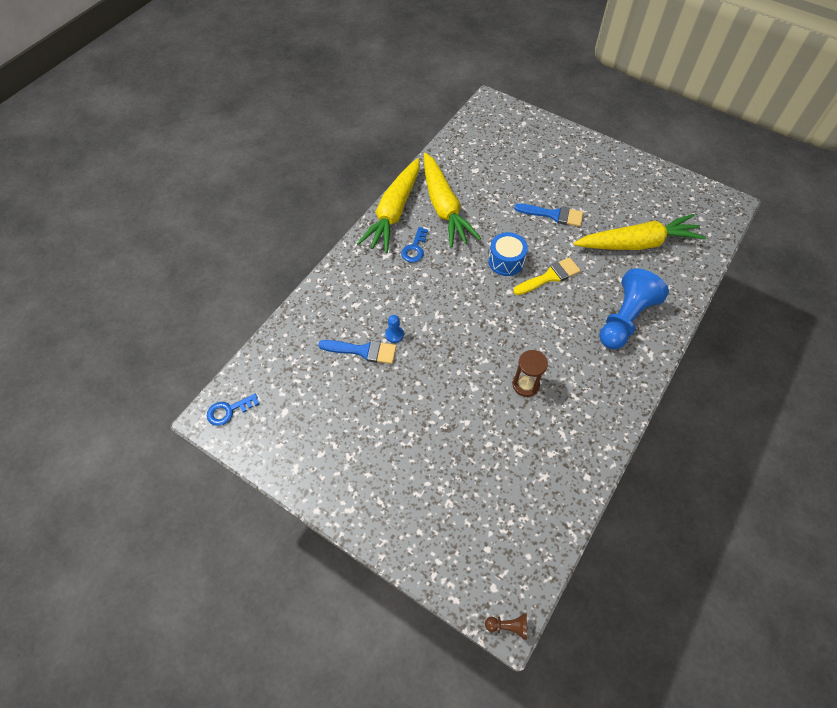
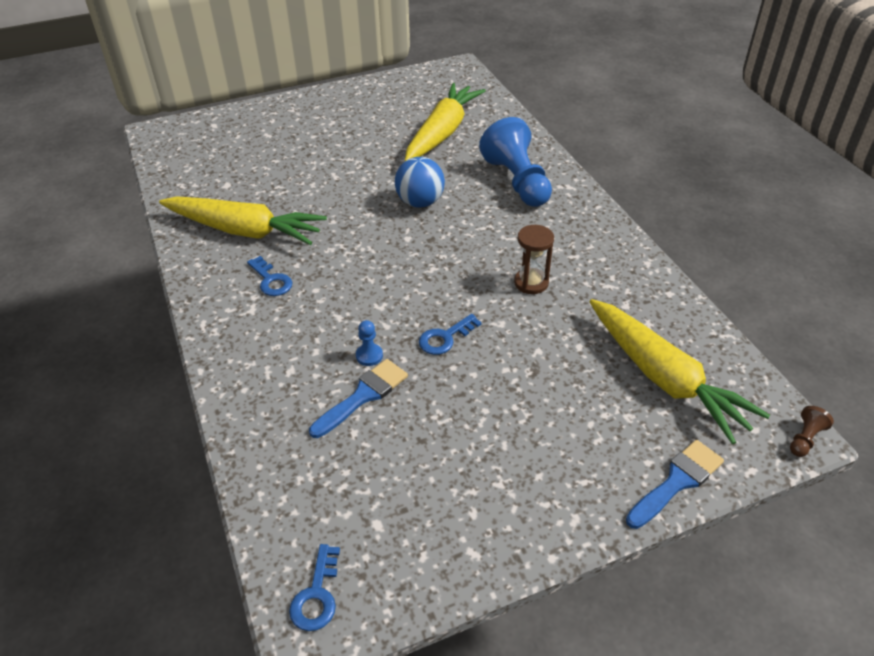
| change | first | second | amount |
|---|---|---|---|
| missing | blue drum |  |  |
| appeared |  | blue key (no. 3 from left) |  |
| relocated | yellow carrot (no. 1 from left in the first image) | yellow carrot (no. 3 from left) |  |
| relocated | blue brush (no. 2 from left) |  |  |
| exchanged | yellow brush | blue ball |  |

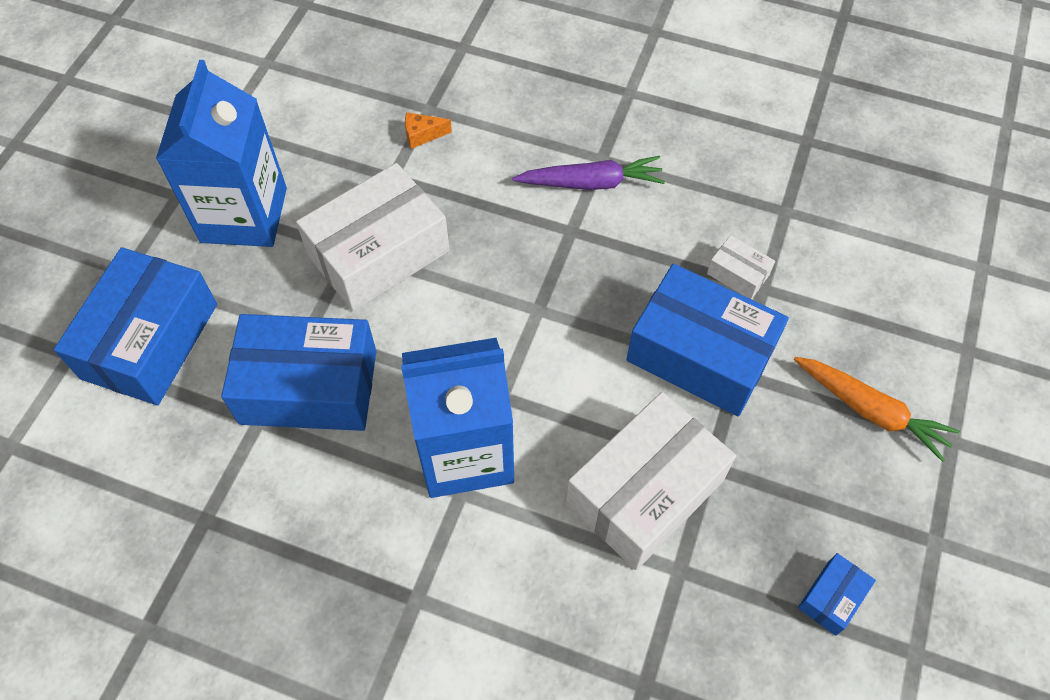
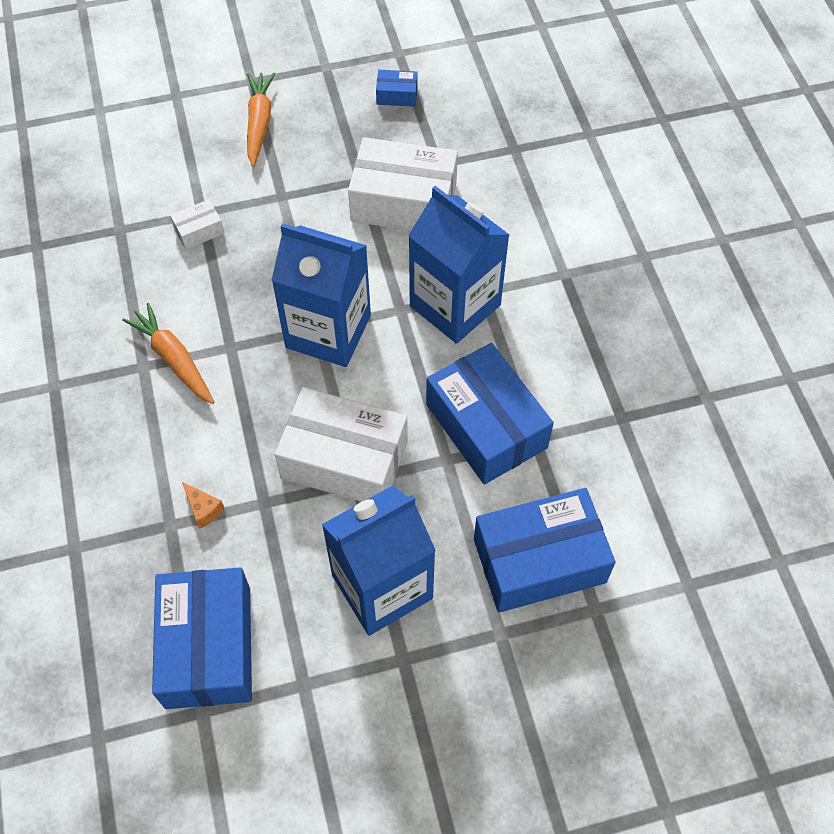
| change | first | second | amount |
|---|---|---|---|
| appeared |  | blue carton (no. 1 from left) |  |
| relocated | blue box (no. 3 from left in the first image) | blue box (no. 1 from left) |  |
| colour | purple carrot | orange carrot (no. 1 from left) |  |
| spun | white box (no. 3 from left in the first image) | white box (no. 1 from left) | 60 degrees clockwise |

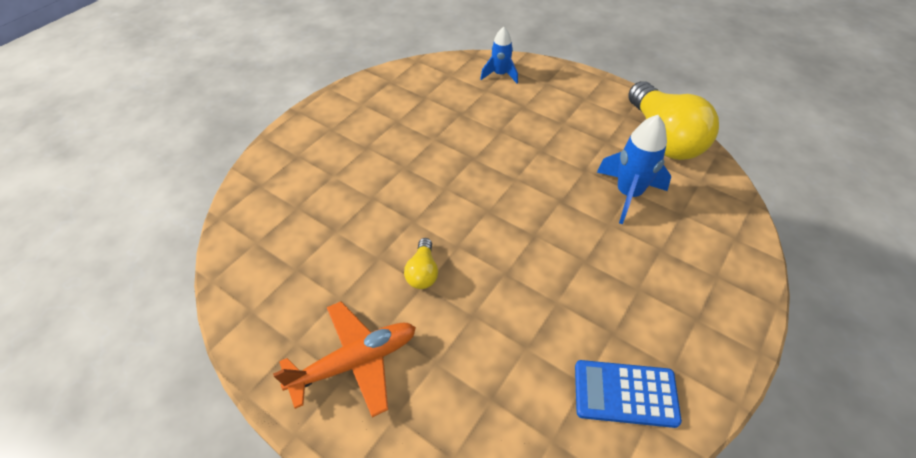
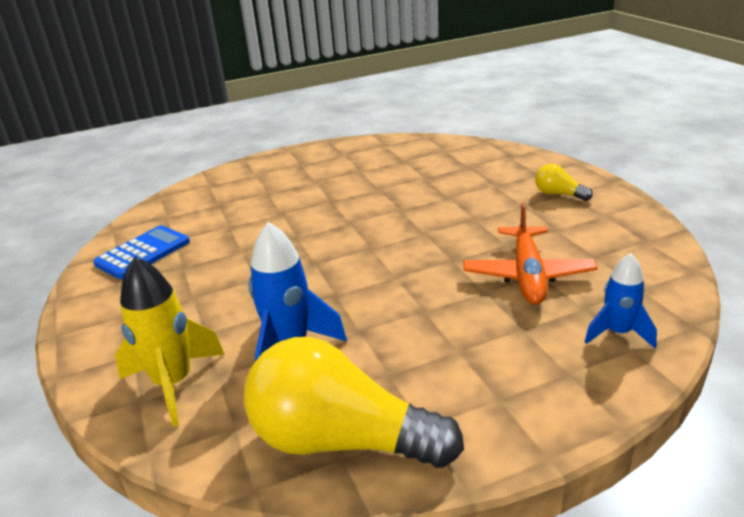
| change | first | second | amount |
|---|---|---|---|
| appeared |  | yellow rocket |  |
| relocated | orange plane |  |  |
| relocated | yellow light bulb (no. 1 from left in the first image) | yellow light bulb (no. 2 from left) |  |

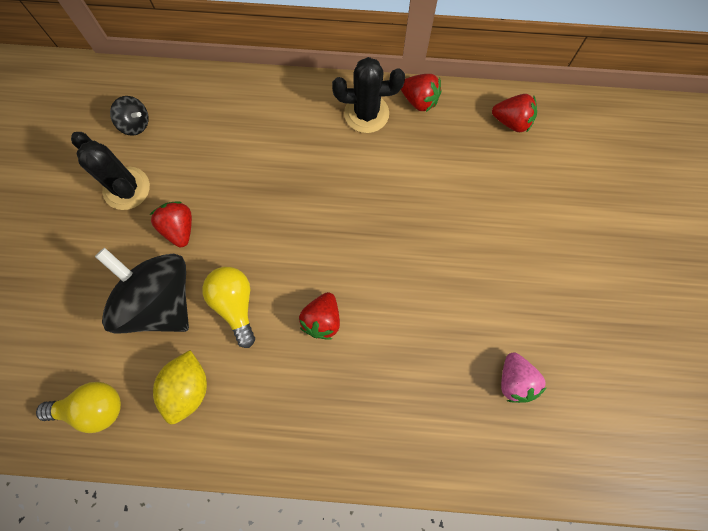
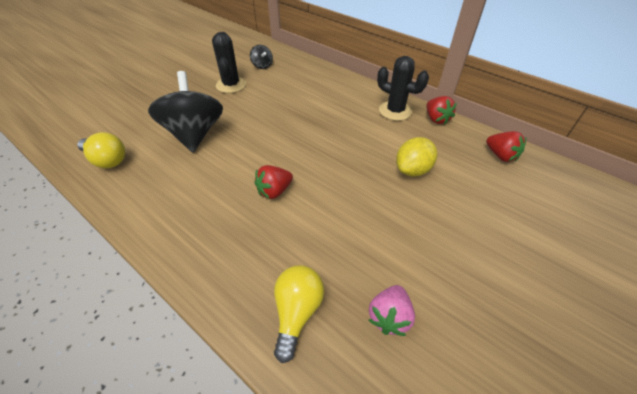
| change | first | second | amount |
|---|---|---|---|
| missing | red strawberry (no. 1 from left) |  |  |
| relocated | yellow lemon |  |  |
| relocated | yellow light bulb (no. 2 from left) |  |  |

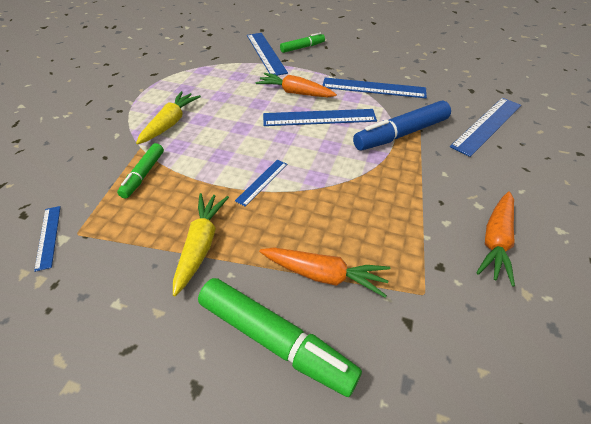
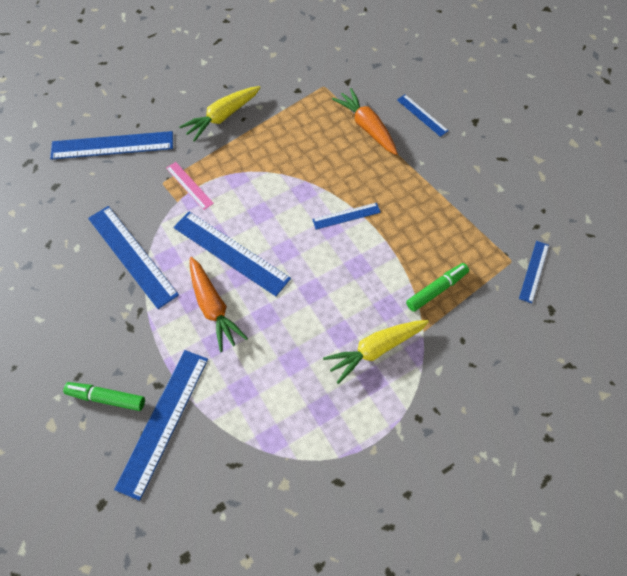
| change | first | second | amount |
|---|---|---|---|
| missing | orange carrot (no. 3 from left) |  |  |
| relocated | yellow carrot (no. 2 from left in the first image) | yellow carrot (no. 1 from left) |  |
| exchanged | green marker (no. 2 from left) | blue ruler (no. 6 from left) |  |
| exchanged | blue marker | pink ruler |  |

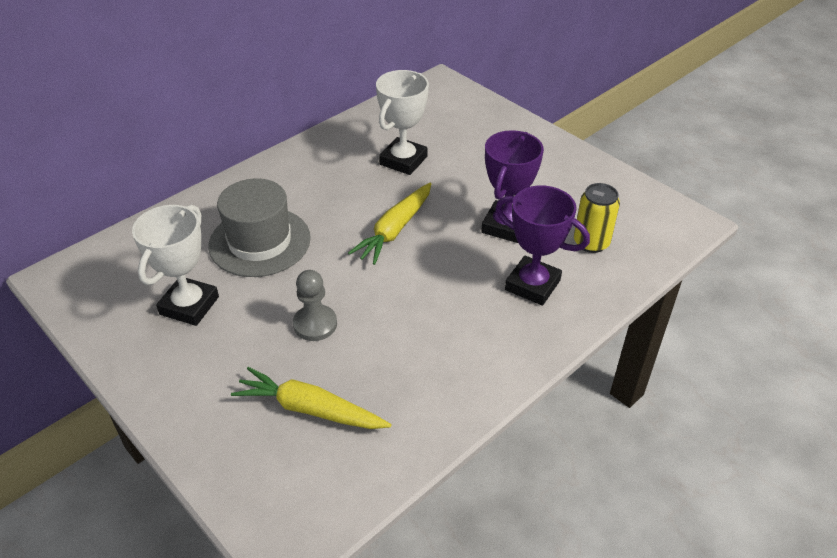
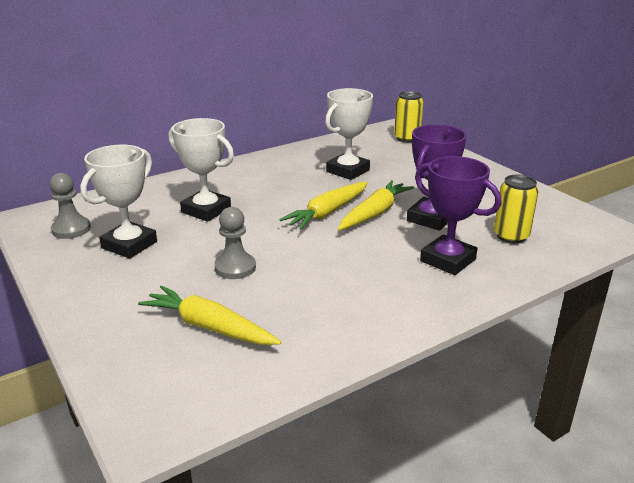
| change | first | second | amount |
|---|---|---|---|
| appeared |  | grey pawn (no. 1 from left) |  |
| appeared |  | yellow carrot (no. 3 from left) |  |
| appeared |  | yellow can (no. 1 from left) |  |
| exchanged | grey hat | white trophy (no. 2 from left) |  |

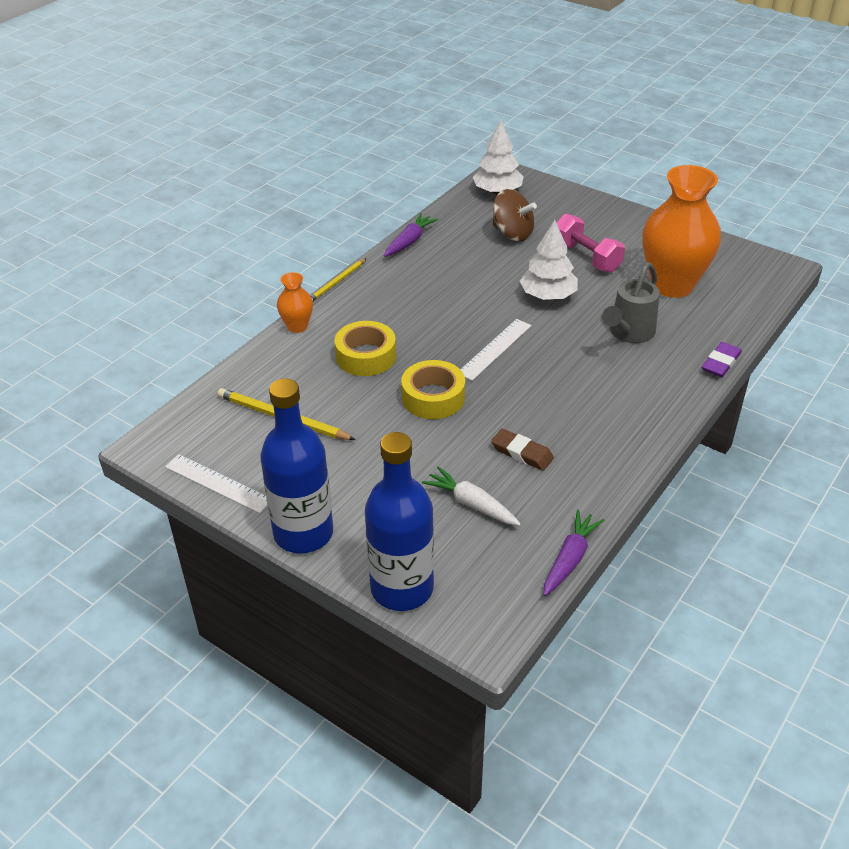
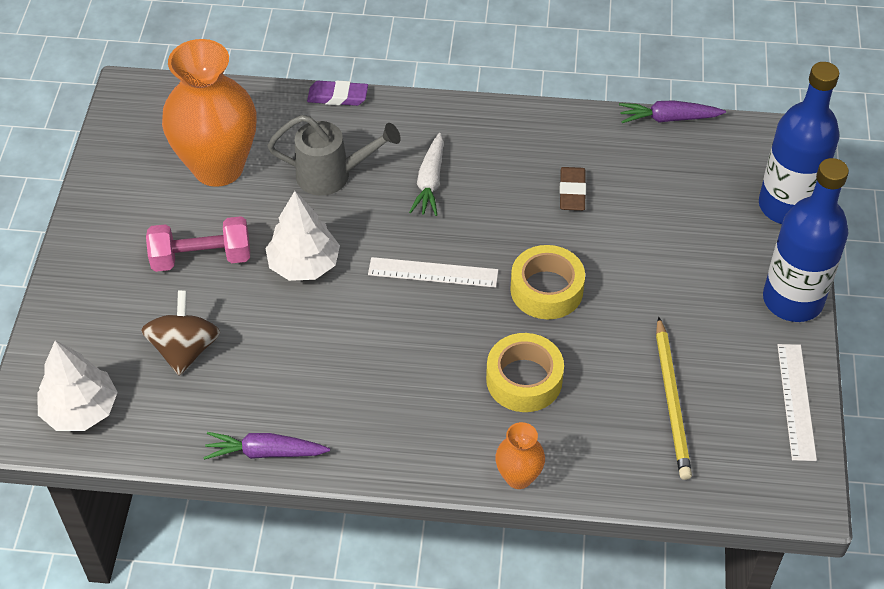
| change | first | second | amount |
|---|---|---|---|
| missing | yellow pencil (no. 2 from left) |  |  |
| relocated | white carrot |  |  |
| spun | pink dumbbell |  | 60 degrees clockwise |

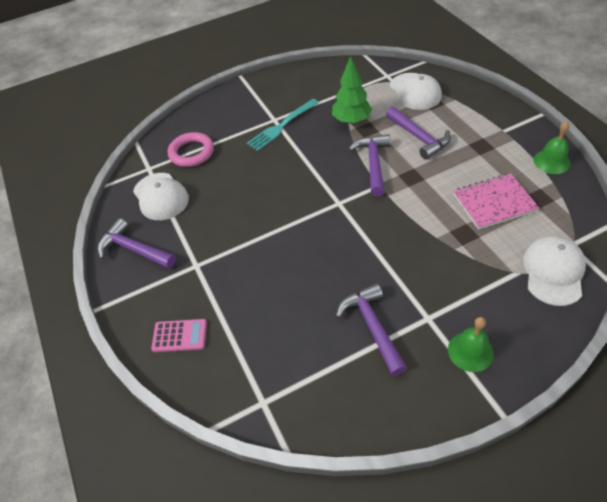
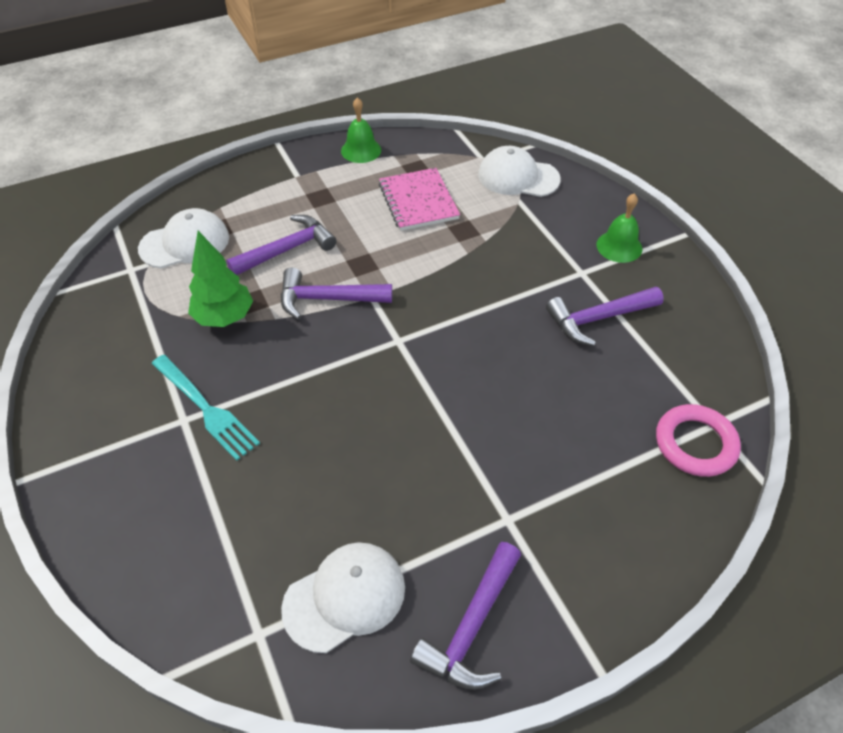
| change | first | second | amount |
|---|---|---|---|
| missing | pink calculator |  |  |
| relocated | pink ring |  |  |

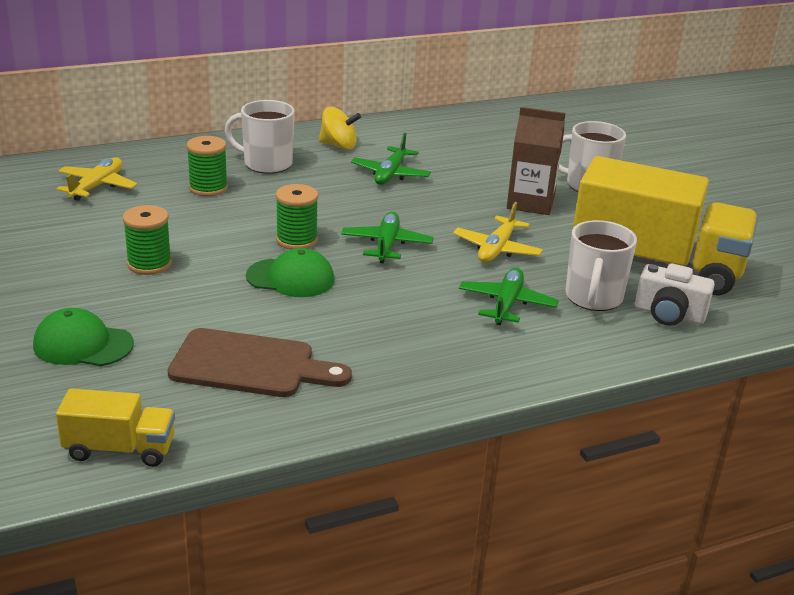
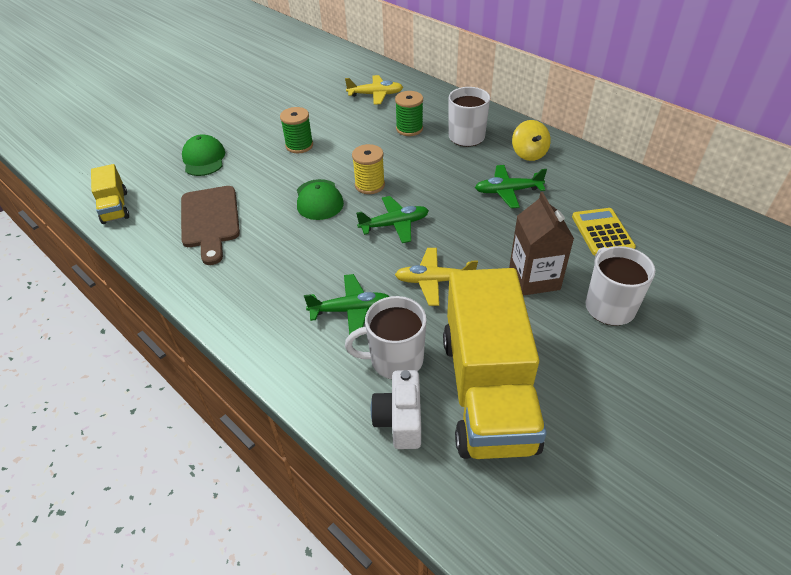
| change | first | second | amount |
|---|---|---|---|
| appeared |  | yellow calculator |  |
| colour | green spool (no. 3 from left) | yellow spool |  |

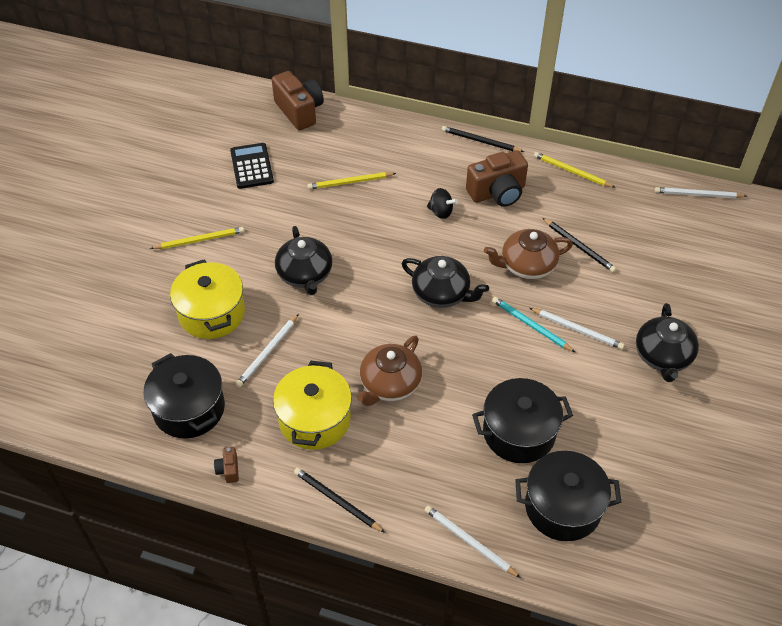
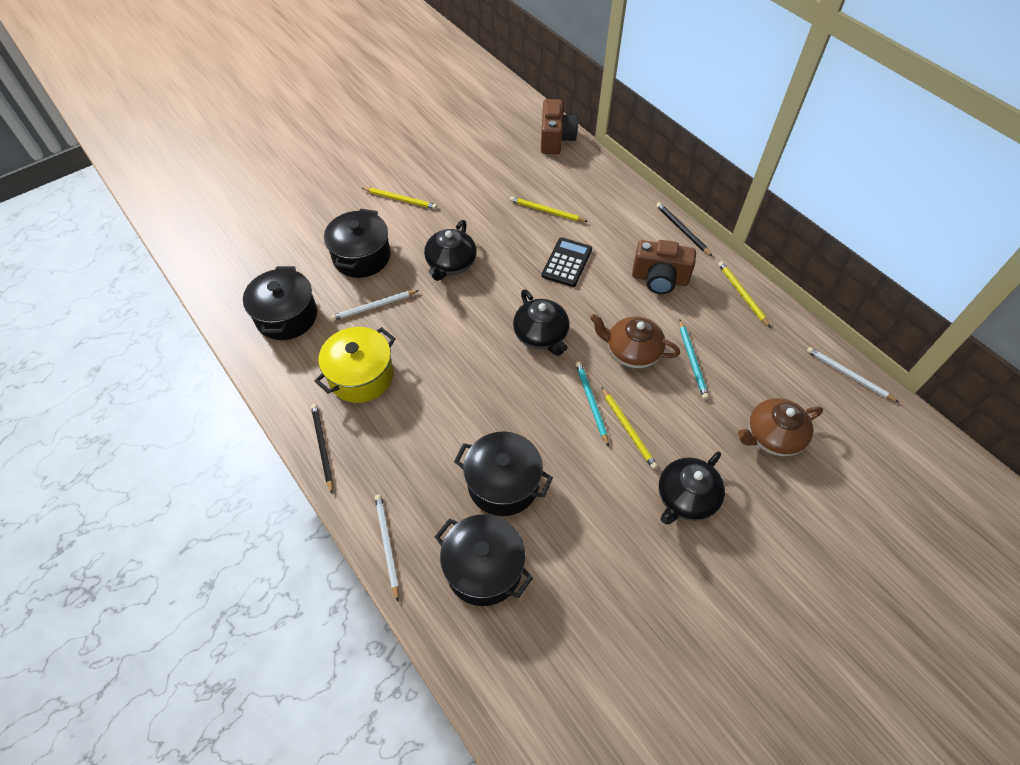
| change | first | second | amount |
|---|---|---|---|
| missing | brown camera (no. 1 from left) |  |  |
| missing | black spinning top |  |  |
| relocated | black calculator |  |  |
| relocated | brown teapot (no. 1 from left in the first image) | brown teapot (no. 2 from left) |  |
| colour | yellow pot (no. 1 from left) | black pot (no. 2 from left) |  |
| colour | white pencil (no. 3 from left) | yellow pencil (no. 3 from left) |  |
| colour | black pencil (no. 3 from left) | turquoise pencil (no. 2 from left) |  |

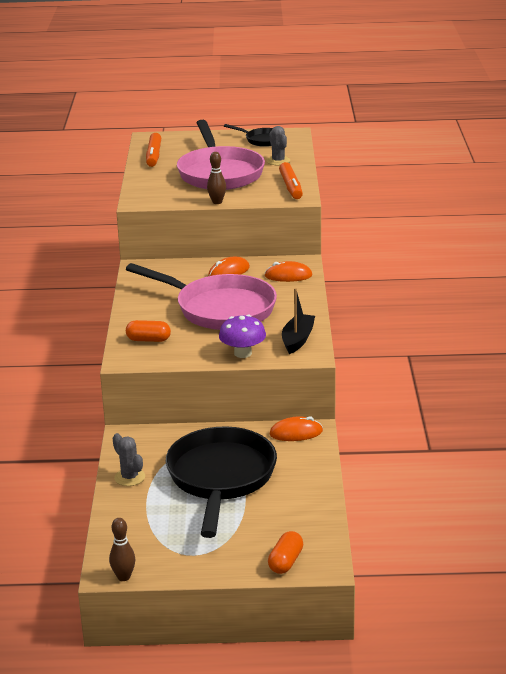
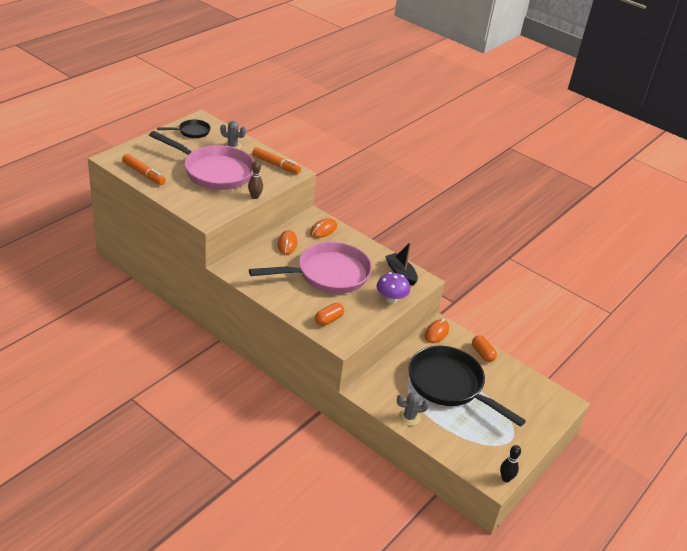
| change | first | second | amount |
|---|---|---|---|
| relocated | orange capsule (no. 2 from left) |  |  |
| colour | brown bowling pin (no. 1 from left) | black bowling pin |  |

